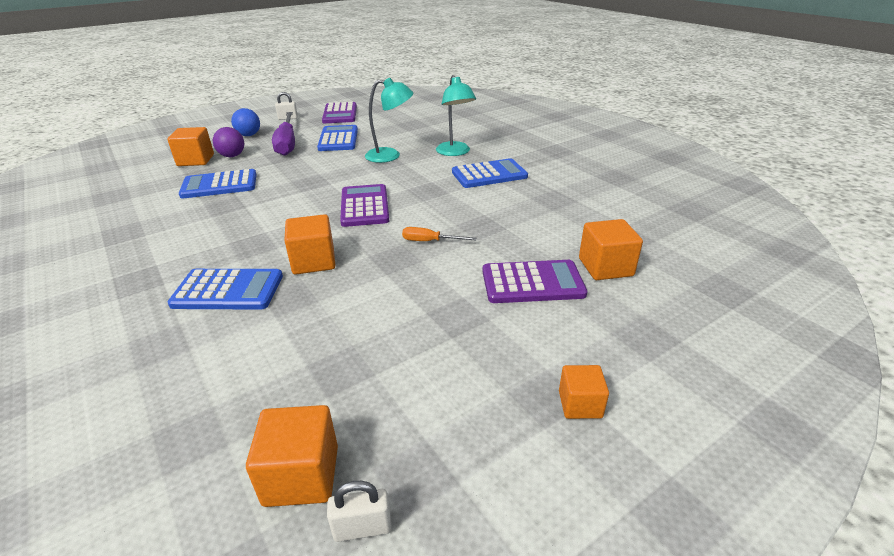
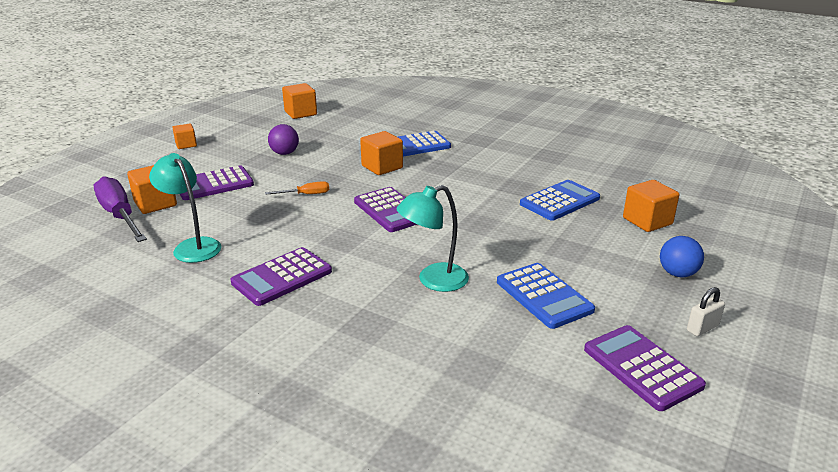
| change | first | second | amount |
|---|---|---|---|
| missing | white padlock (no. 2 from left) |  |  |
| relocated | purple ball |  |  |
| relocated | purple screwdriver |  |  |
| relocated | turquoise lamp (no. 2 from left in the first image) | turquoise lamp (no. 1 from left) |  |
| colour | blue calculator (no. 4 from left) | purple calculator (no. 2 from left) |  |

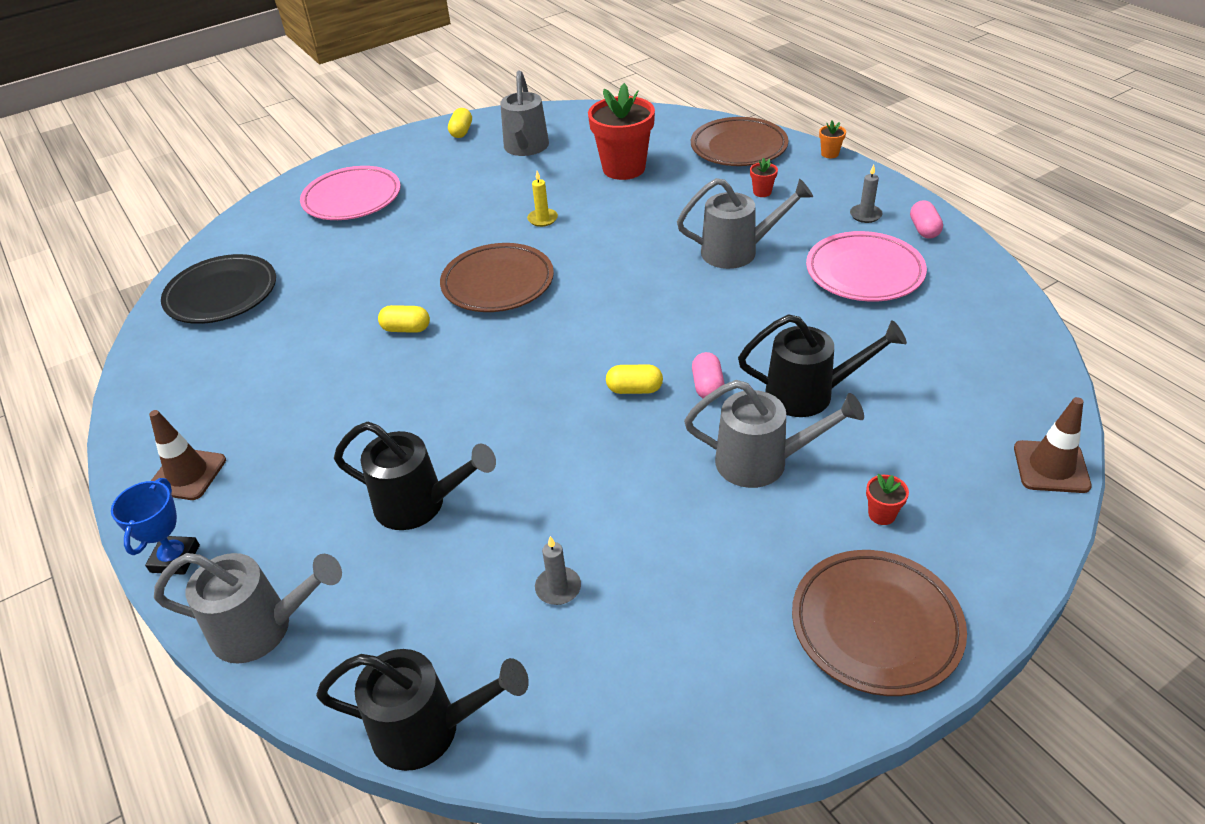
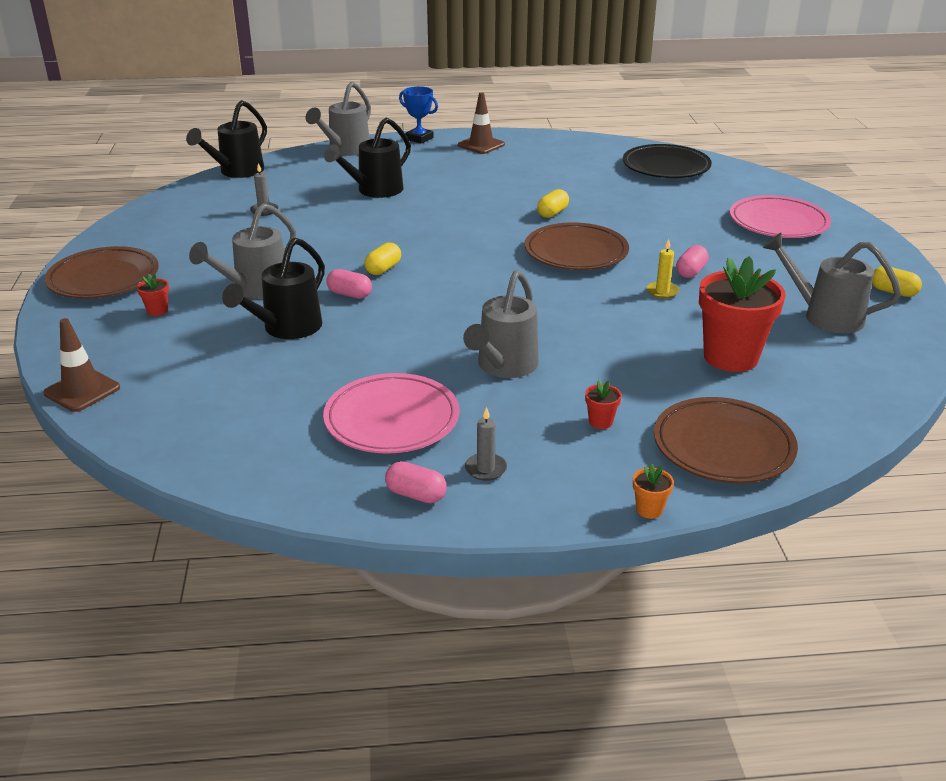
| change | first | second | amount |
|---|---|---|---|
| appeared |  | pink capsule (no. 3 from left) |  |

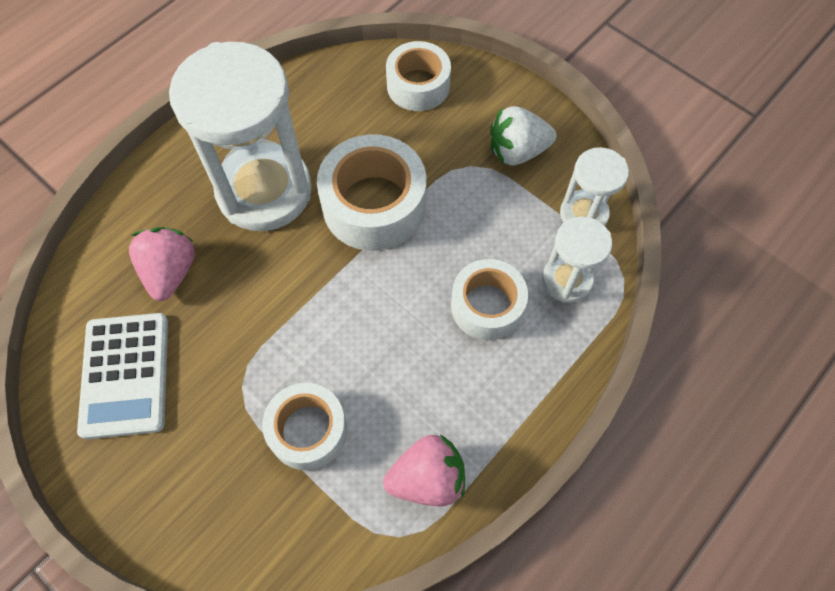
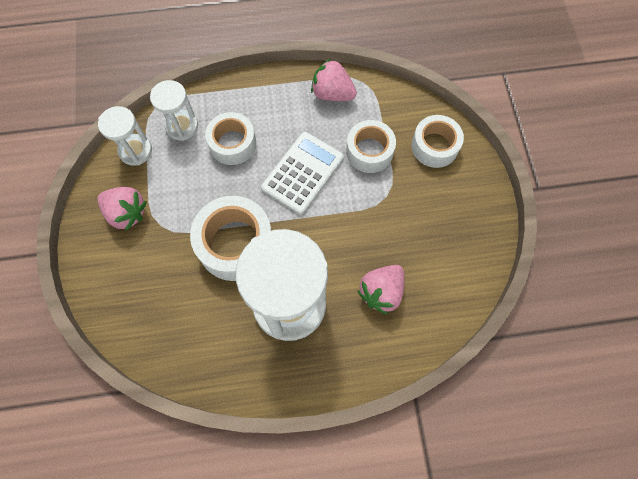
| change | first | second | amount |
|---|---|---|---|
| relocated | white calculator |  |  |
| relocated | white tape (no. 3 from left in the first image) | white tape (no. 4 from left) |  |
| colour | white strawberry | pink strawberry (no. 1 from left) |  |

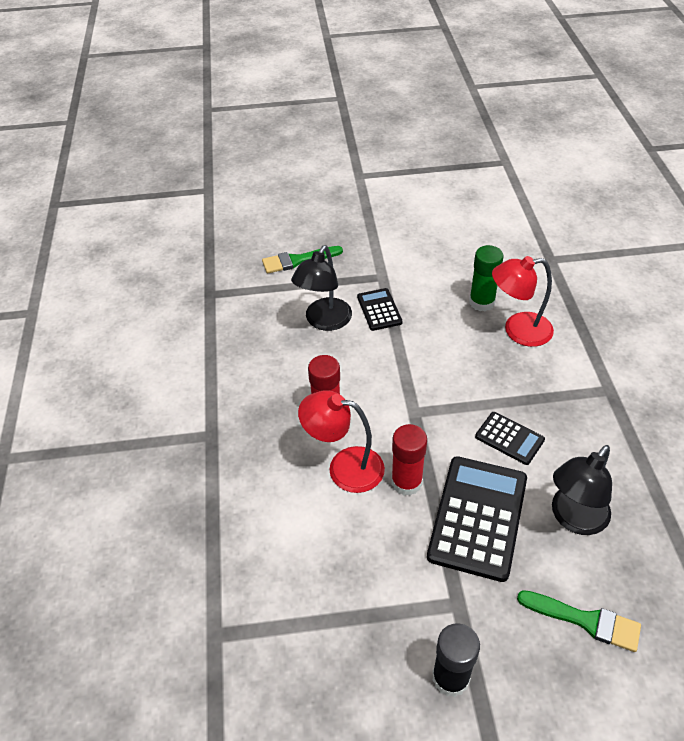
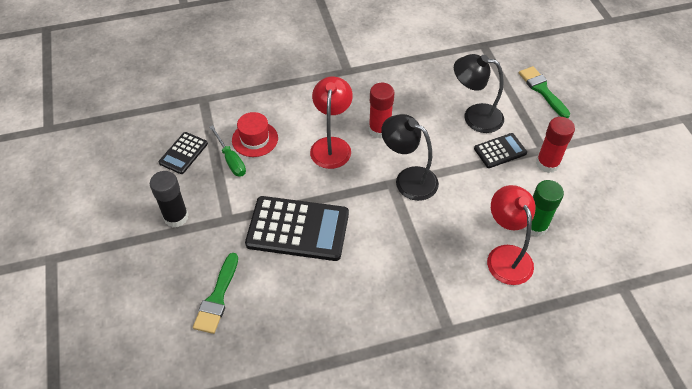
| change | first | second | amount |
|---|---|---|---|
| appeared |  | green screwdriver |  |
| appeared |  | red hat |  |
| relocated | red glue stick (no. 2 from left) |  |  |
| relocated | black calculator (no. 3 from left in the first image) | black calculator (no. 1 from left) |  |
| relocated | black lamp (no. 2 from left in the first image) | black lamp (no. 1 from left) |  |

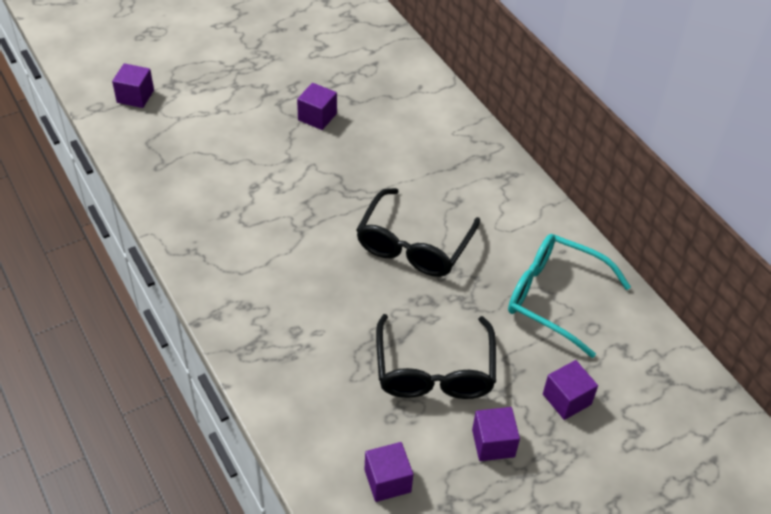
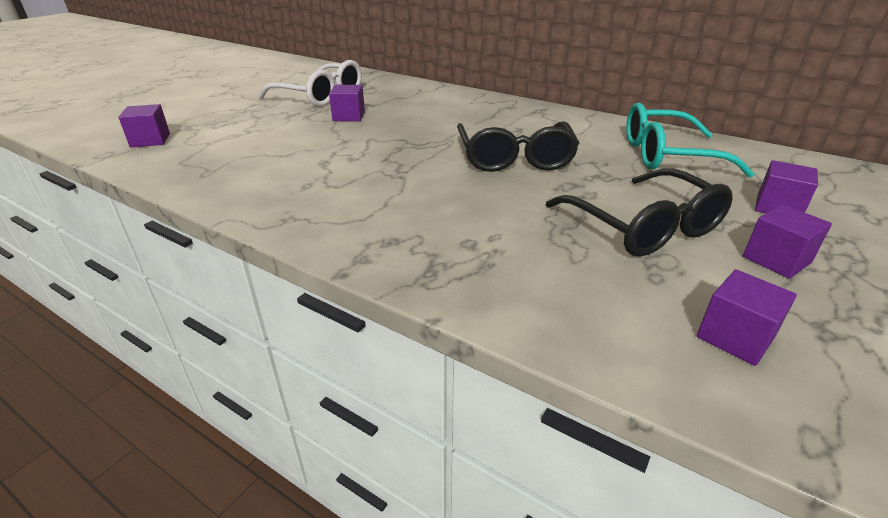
| change | first | second | amount |
|---|---|---|---|
| appeared |  | white glasses |  |

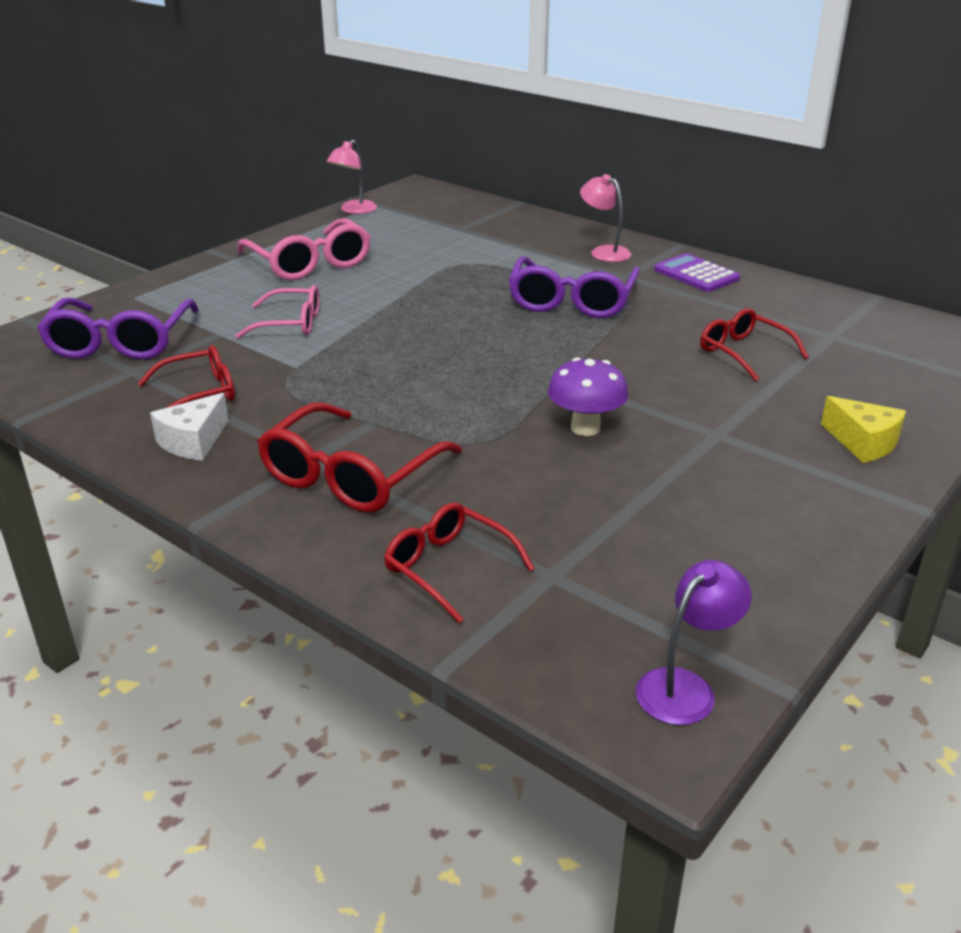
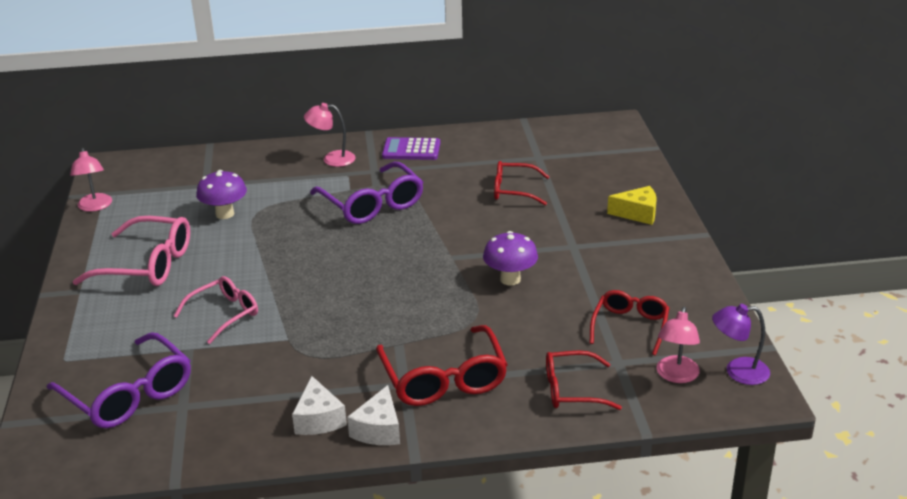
| change | first | second | amount |
|---|---|---|---|
| appeared |  | purple mushroom (no. 1 from left) |  |
| appeared |  | white cheese (no. 2 from left) |  |
| appeared |  | pink lamp (no. 3 from left) |  |
| relocated | red glasses (no. 1 from left in the first image) | red glasses (no. 4 from left) |  |
| spun | purple lamp |  | 90 degrees counterclockwise |

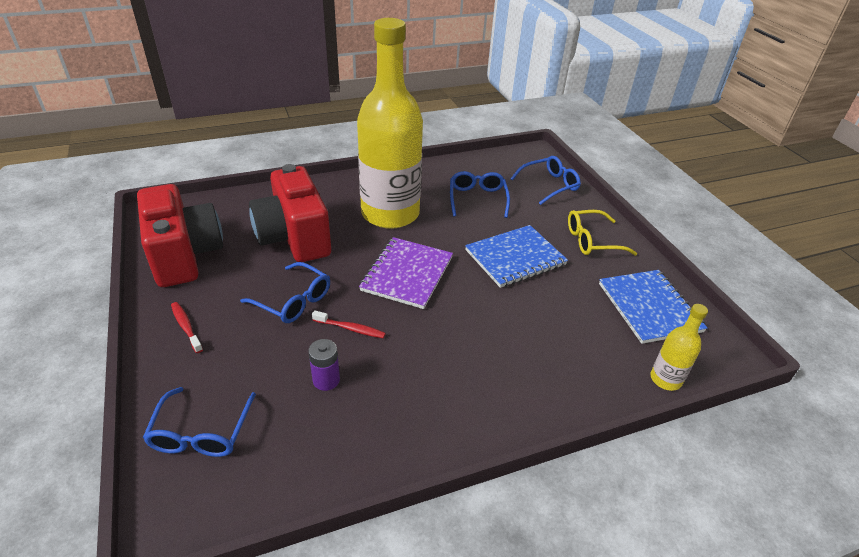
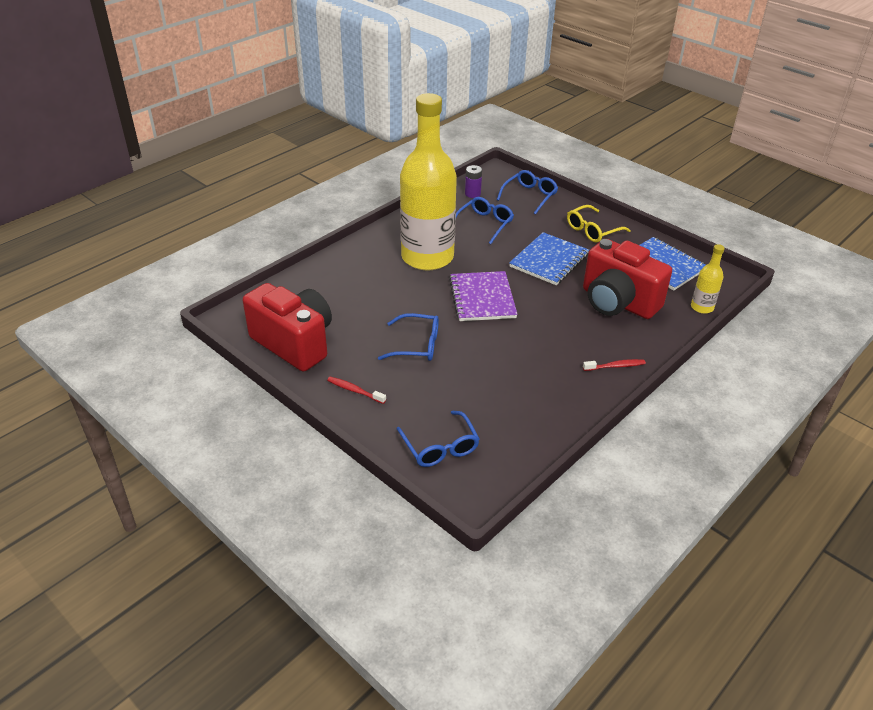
| change | first | second | amount |
|---|---|---|---|
| relocated | red camera (no. 2 from left) |  |  |
| relocated | purple battery |  |  |
| relocated | red toothbrush (no. 2 from left) |  |  |
| spun | blue glasses (no. 3 from left) |  | 60 degrees clockwise |

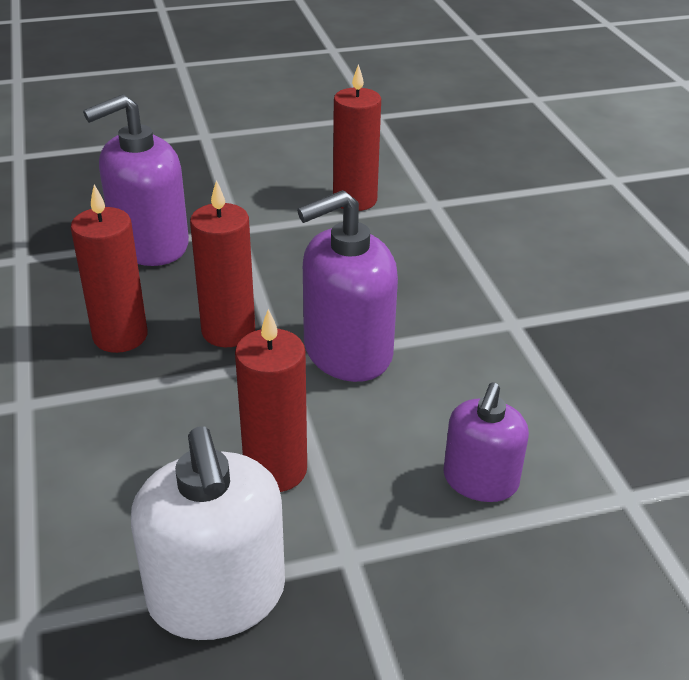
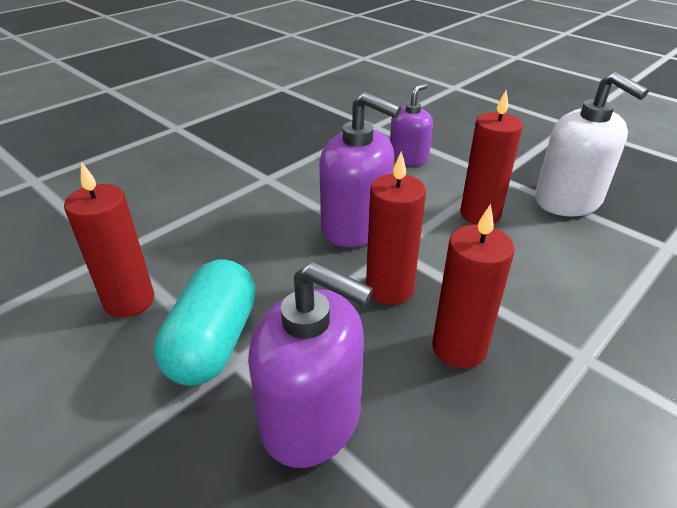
| change | first | second | amount |
|---|---|---|---|
| appeared |  | turquoise capsule |  |
| spun | white soap dispenser |  | 105 degrees clockwise |
| spun | purple soap dispenser (no. 3 from left) |  | 45 degrees counterclockwise |

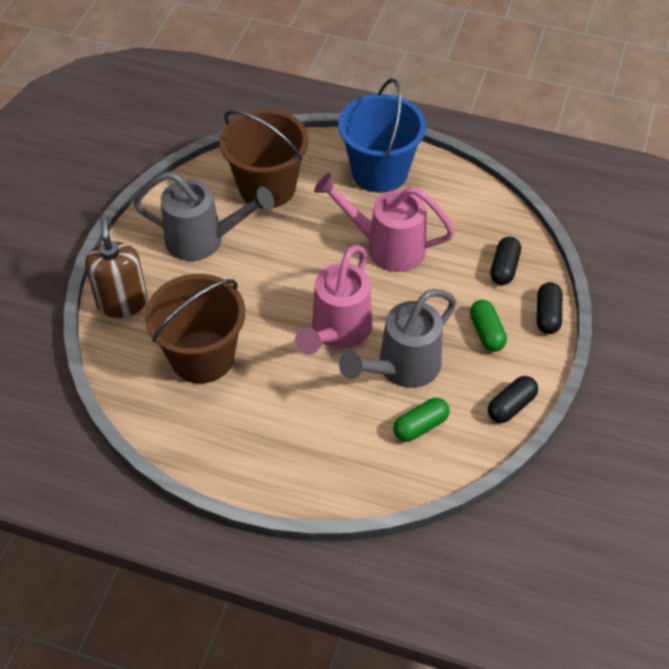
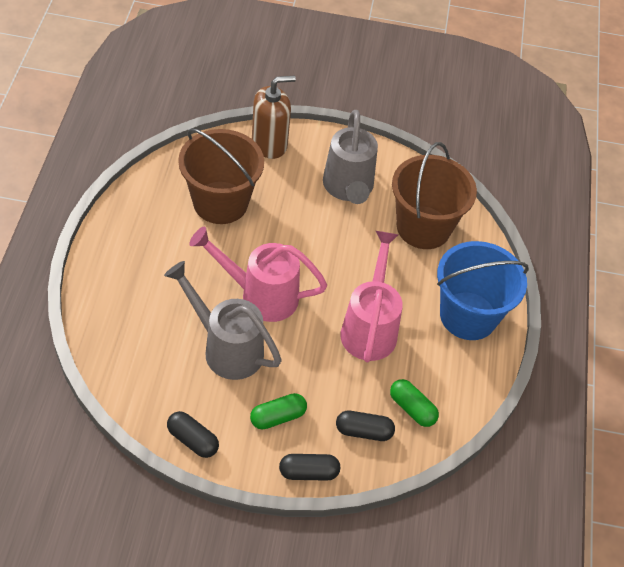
| change | first | second | amount |
|---|---|---|---|
| relocated | green capsule (no. 1 from left in the first image) | green capsule (no. 2 from left) |  |

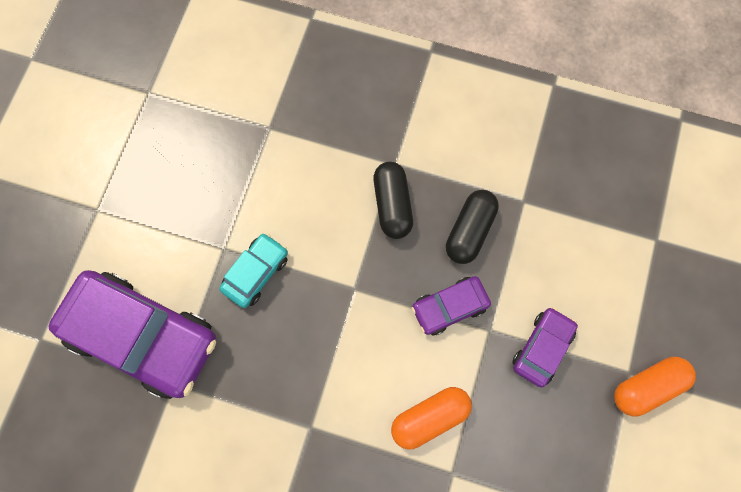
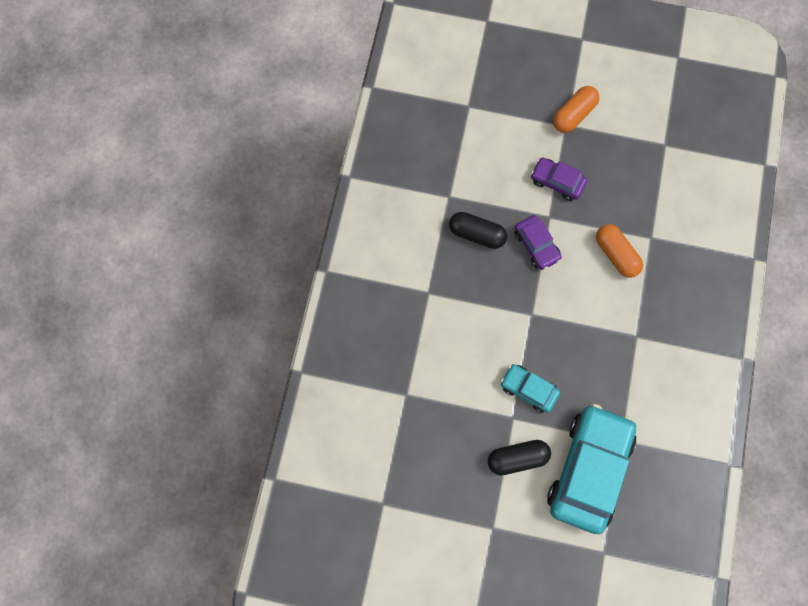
| change | first | second | amount |
|---|---|---|---|
| relocated | black capsule (no. 1 from left in the first image) | black capsule (no. 2 from left) |  |
| colour | purple car (no. 1 from left) | turquoise car (no. 2 from left) |  |
| spun | orange capsule (no. 2 from left in the first image) | orange capsule (no. 1 from left) | 75 degrees clockwise |

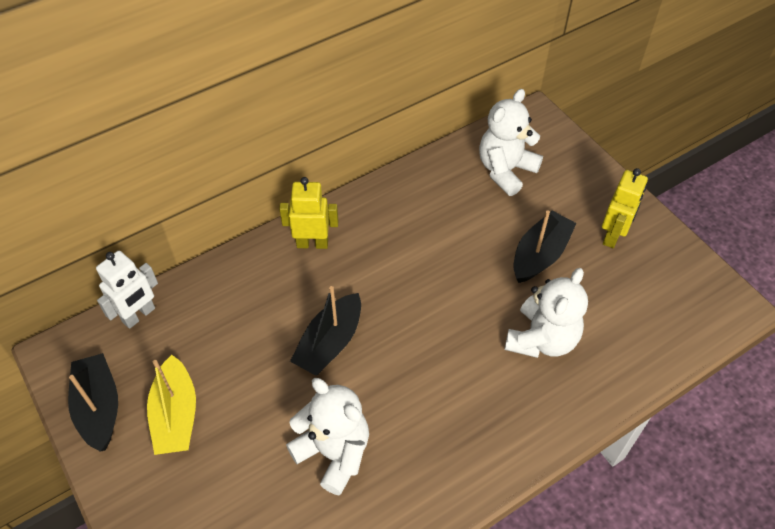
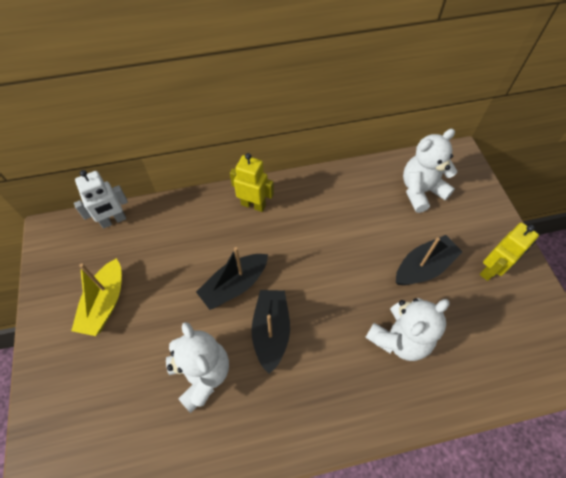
| change | first | second | amount |
|---|---|---|---|
| relocated | black boat (no. 1 from left in the first image) | black boat (no. 2 from left) |  |

